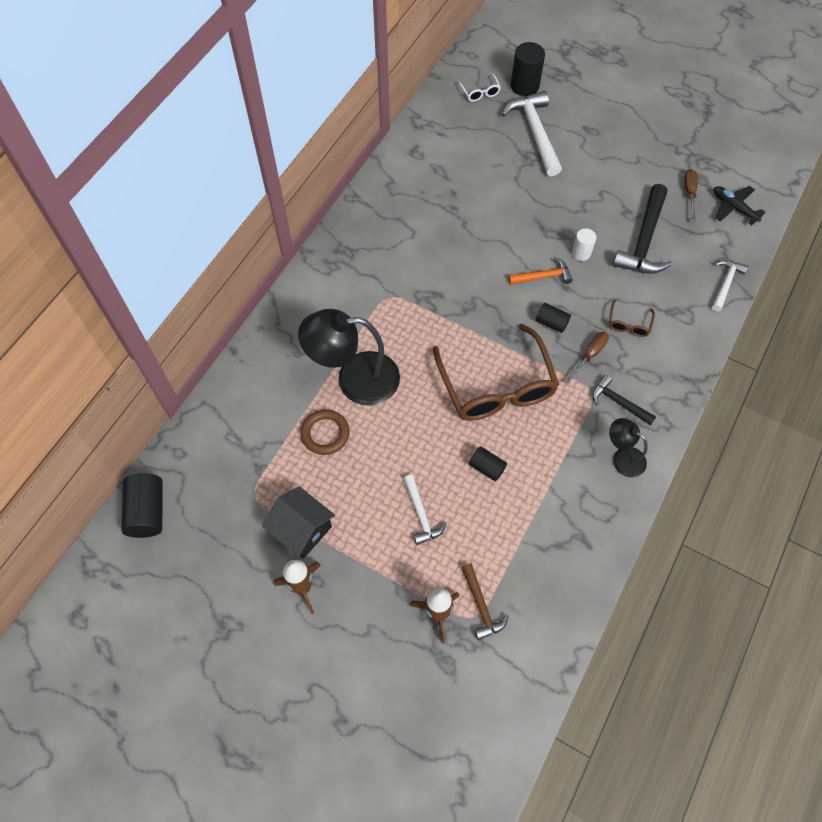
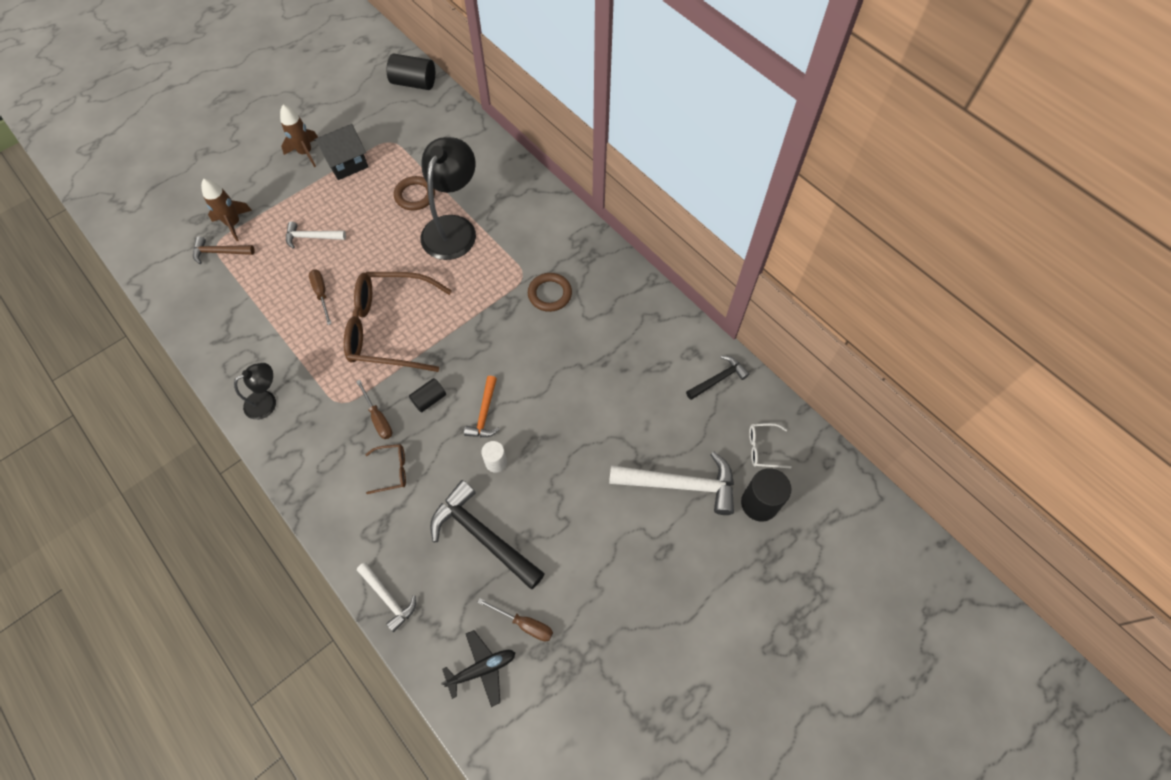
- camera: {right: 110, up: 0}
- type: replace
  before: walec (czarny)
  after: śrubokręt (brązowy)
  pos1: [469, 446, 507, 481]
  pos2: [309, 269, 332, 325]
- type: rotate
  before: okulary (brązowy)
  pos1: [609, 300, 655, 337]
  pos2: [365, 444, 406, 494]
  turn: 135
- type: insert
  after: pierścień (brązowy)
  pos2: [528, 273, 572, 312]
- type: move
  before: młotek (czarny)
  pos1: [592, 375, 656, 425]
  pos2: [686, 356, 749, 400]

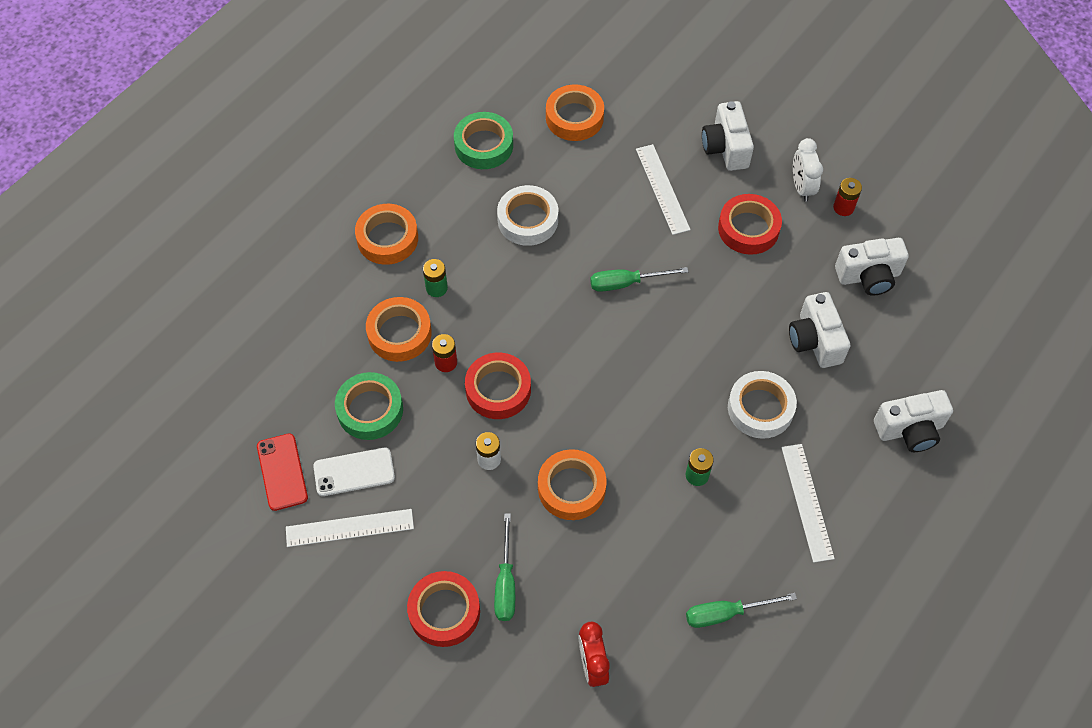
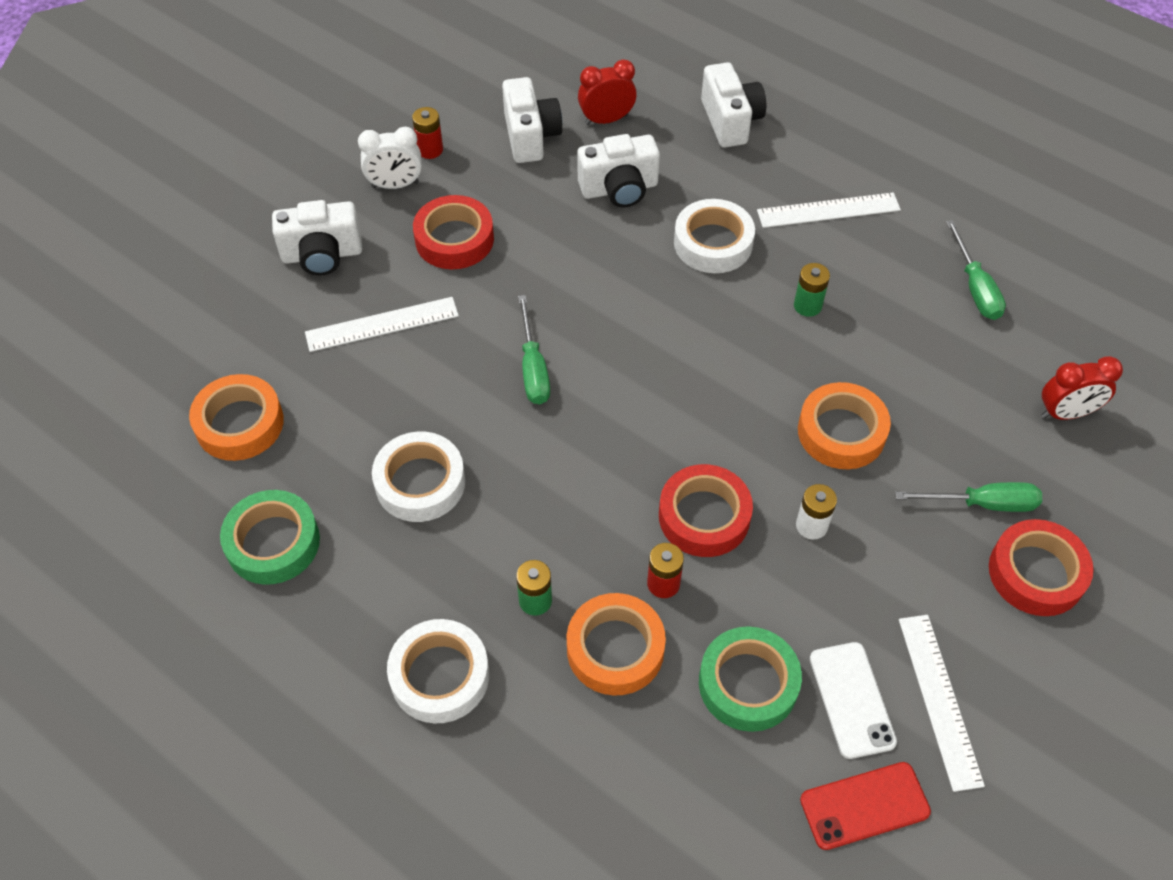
- camera: {right: -90, up: -5}
- type: recolor
  before: taśma klejąca (pomarańczowy)
  after: taśma klejąca (biały)
  pos1: [355, 204, 418, 265]
  pos2: [387, 619, 489, 723]
- type: insert
  after: budzik (czerwony)
  pos2: [578, 59, 637, 125]

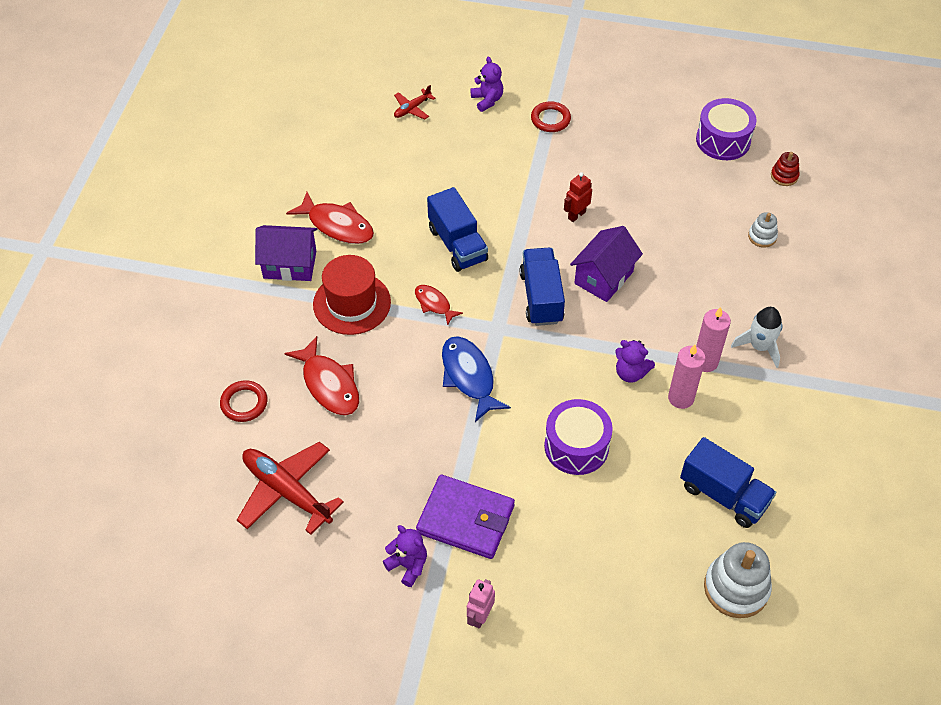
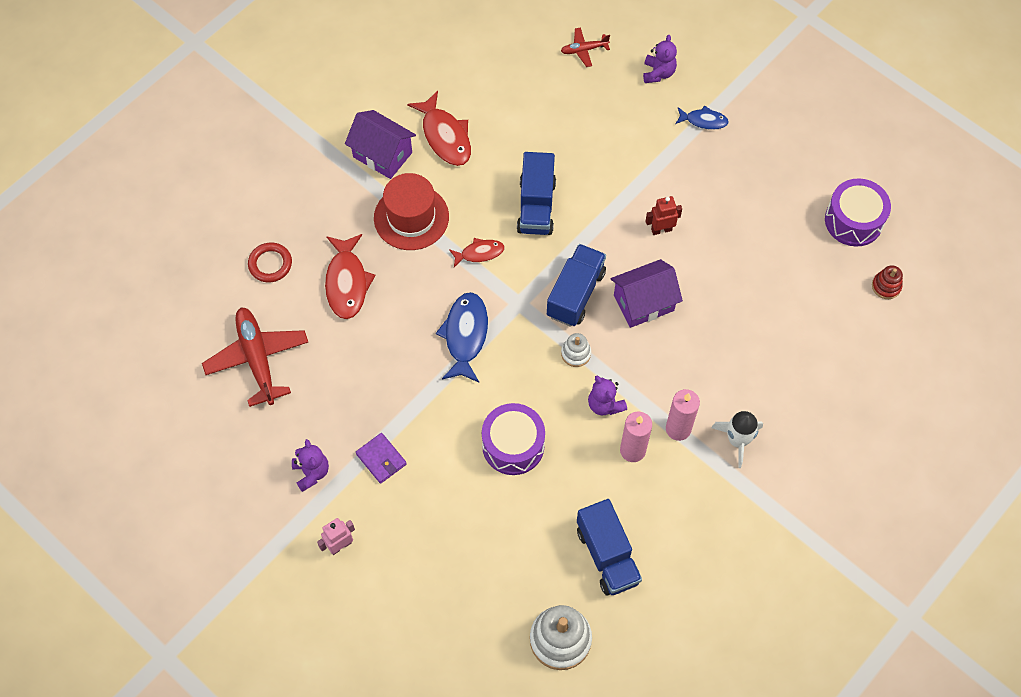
- camera: {right: 30, up: 10}
- type: resize
  before: portfel (fioletowy)
  pos1: [416, 475, 515, 559]
  pos2: [356, 433, 407, 484]
  scale: 0.55
- type: rotate
  before: ryba (czerwony)
  pos1: [415, 285, 463, 325]
  pos2: [449, 238, 505, 267]
  turn: 90
- type: move
  before: zabawka nakładanka (biały)
  pos1: [748, 212, 778, 247]
  pos2: [561, 333, 591, 367]
- type: replace
  before: pierścień (czerwony)
  after: ryba (niebieski)
  pos1: [531, 101, 571, 132]
  pos2: [675, 105, 729, 130]

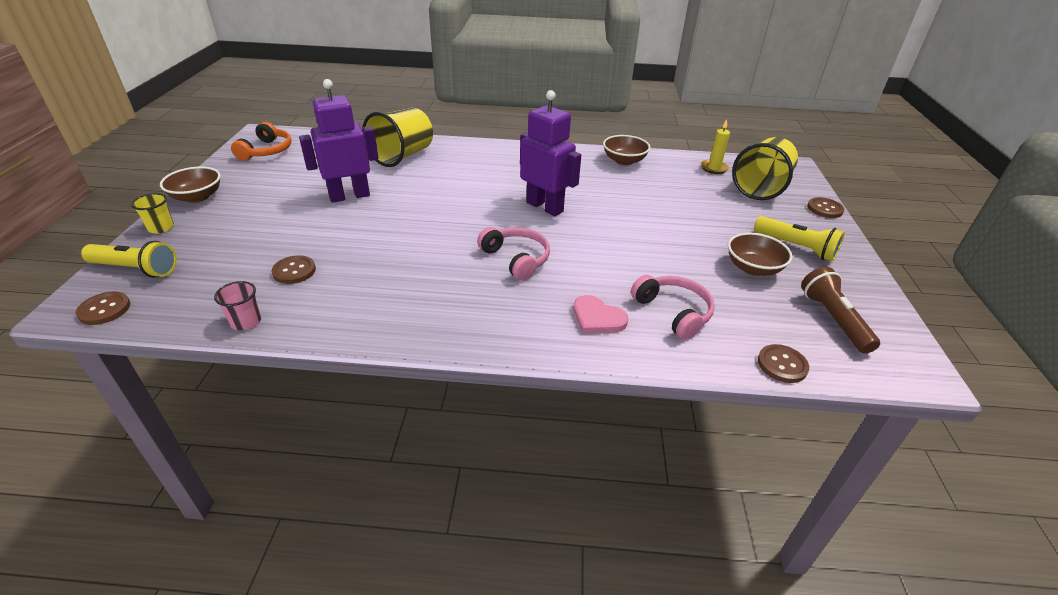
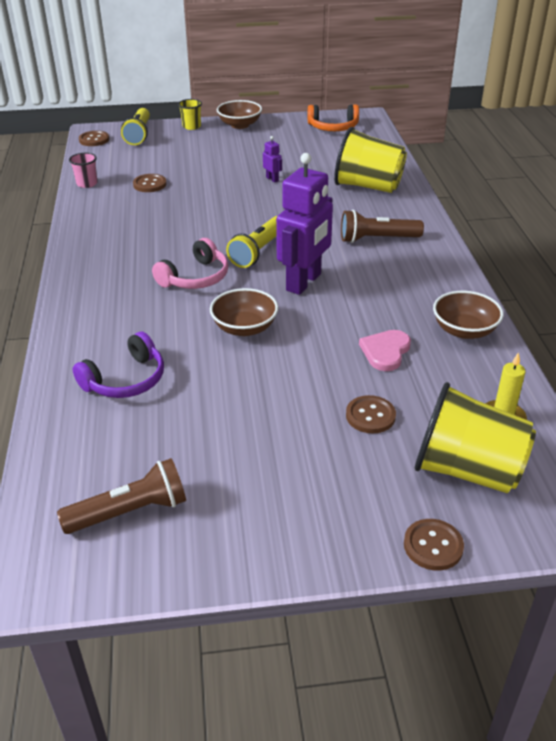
- camera: {right: 80, up: 0}
- type: recolor
  before: słuchawki (różowy)
  after: słuchawki (fioletowy)
  pos1: [631, 275, 715, 340]
  pos2: [73, 332, 164, 398]
- type: move
  before: miska (brązowy)
  pos1: [728, 232, 793, 276]
  pos2: [210, 288, 278, 336]
- type: move
  before: latarka (żółty)
  pos1: [754, 216, 845, 261]
  pos2: [226, 216, 277, 268]
- type: resize
  before: robot (fioletowy)
  pos1: [299, 79, 378, 203]
  pos2: [263, 136, 282, 183]
  scale: 0.41
- type: insert
  after: latarka (brązowy)
  pos2: [341, 210, 424, 243]
- type: move
  before: guzik (brązowy)
  pos1: [758, 344, 809, 383]
  pos2: [346, 395, 396, 433]
- type: move
  before: serce (różowy)
  pos1: [573, 295, 628, 333]
  pos2: [359, 330, 411, 371]

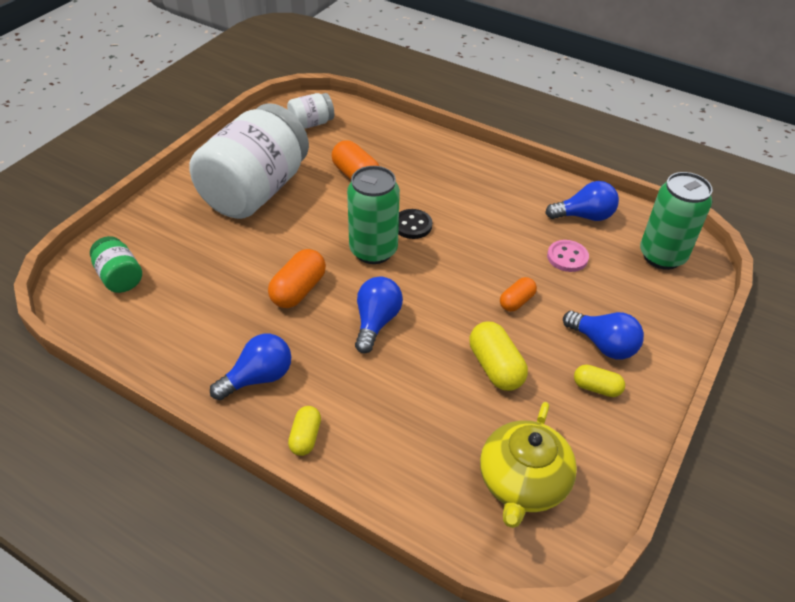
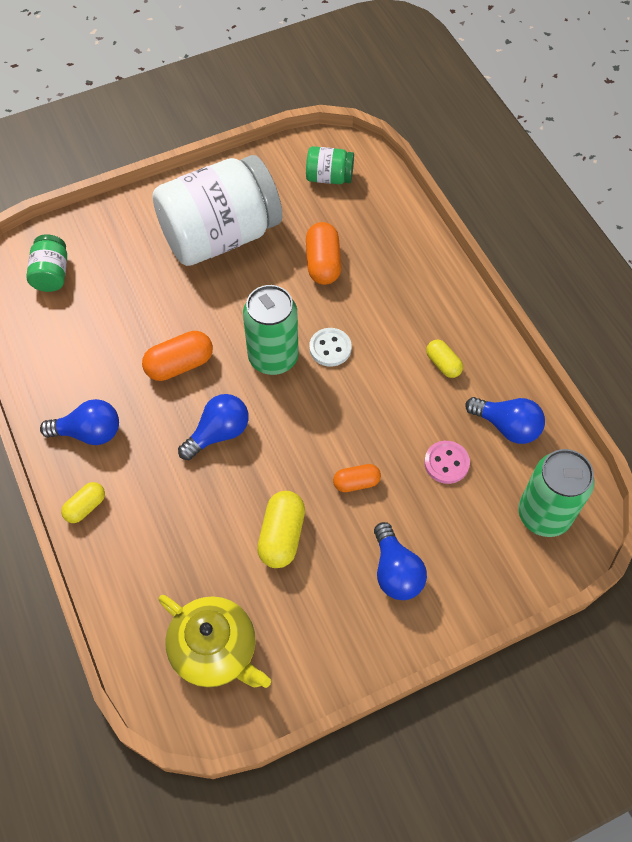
- camera: {right: 35, up: 15}
- type: rotate
  before: imbryk (żółty)
  pos1: [480, 402, 577, 528]
  pos2: [159, 595, 271, 688]
  turn: -105
- type: recolor
  before: słoik (biały)
  after: słoik (zielony)
  pos1: [287, 93, 334, 129]
  pos2: [306, 146, 354, 184]
- type: recolor
  before: guzik (czarny)
  after: guzik (biały)
  pos1: [398, 209, 432, 239]
  pos2: [309, 328, 352, 367]
- type: move
  before: kapsułka (żółty)
  pos1: [574, 365, 625, 397]
  pos2: [426, 340, 463, 378]

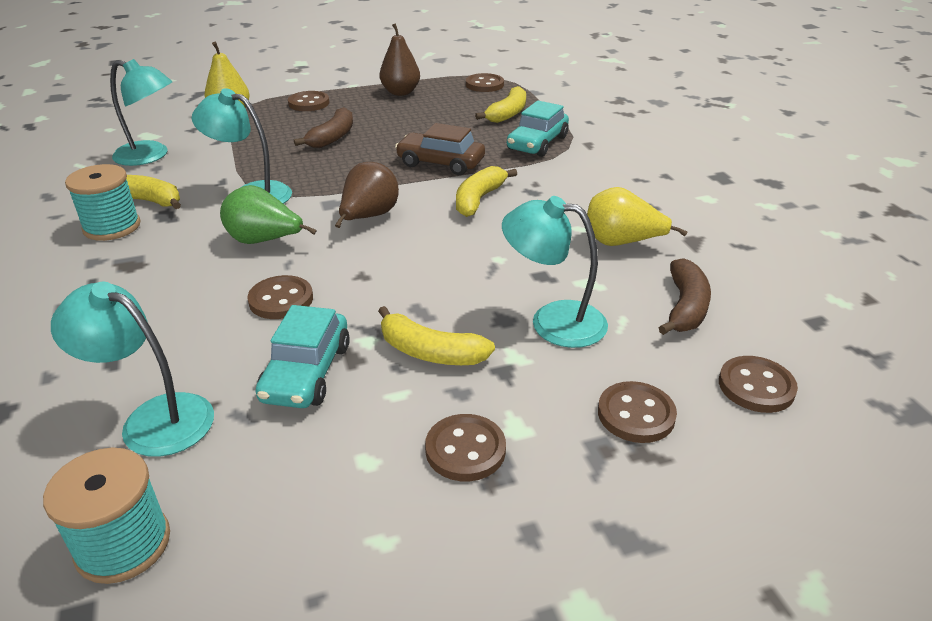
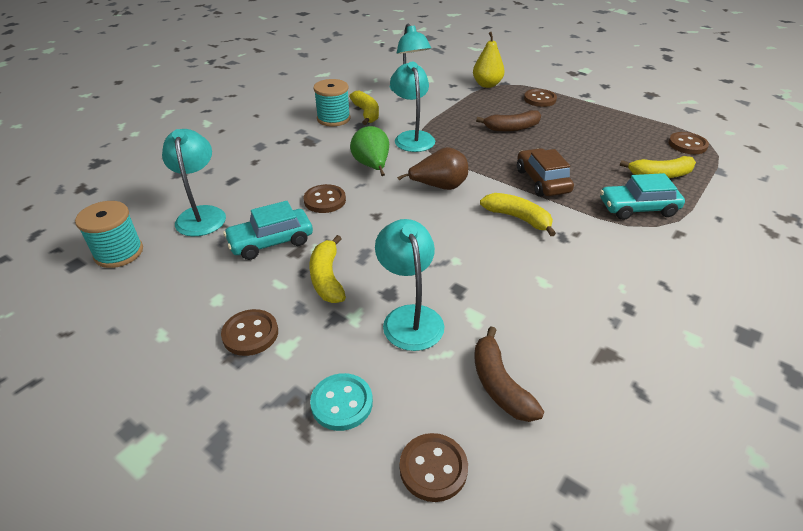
- camera: {right: 55, up: 5}
- type: recolor
  before: guzik (brązowy)
  after: guzik (turkusowy)
  pos1: [598, 381, 677, 443]
  pos2: [310, 373, 373, 431]
- type: rotate
  before: banan (brązowy)
  pos1: [659, 258, 711, 335]
  pos2: [474, 327, 544, 422]
  turn: 90
- type: rotate
  before: banan (żółty)
  pos1: [456, 166, 517, 217]
  pos2: [480, 193, 556, 236]
  turn: 45
- type: delete
  before: gruszka (brązowy)
  pos1: [380, 23, 420, 96]
- type: delete
  before: gruszka (żółty)
  pos1: [587, 187, 687, 246]

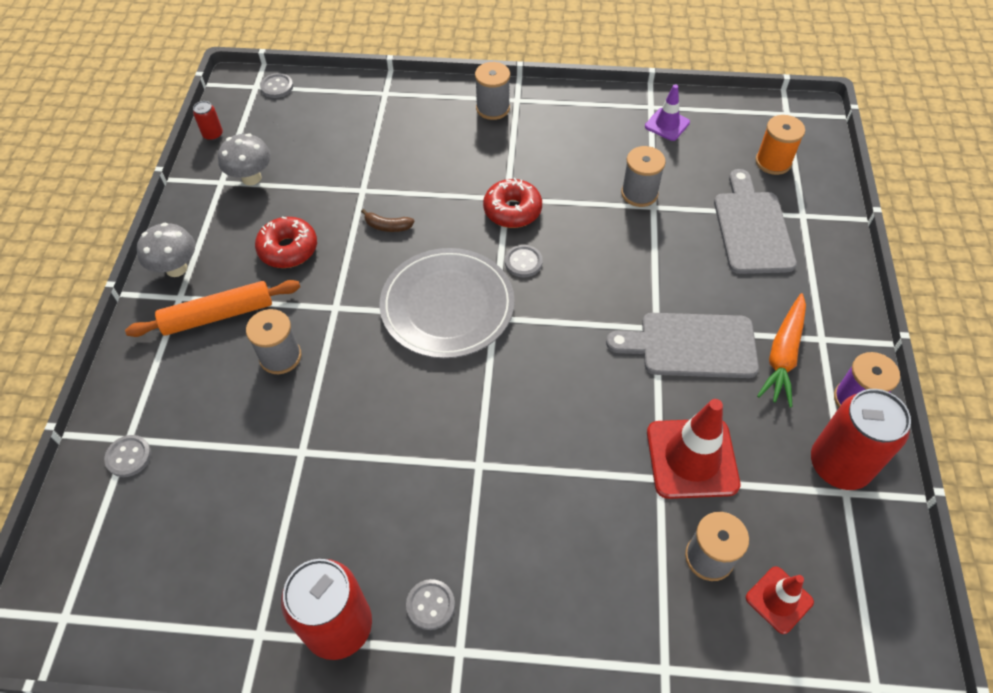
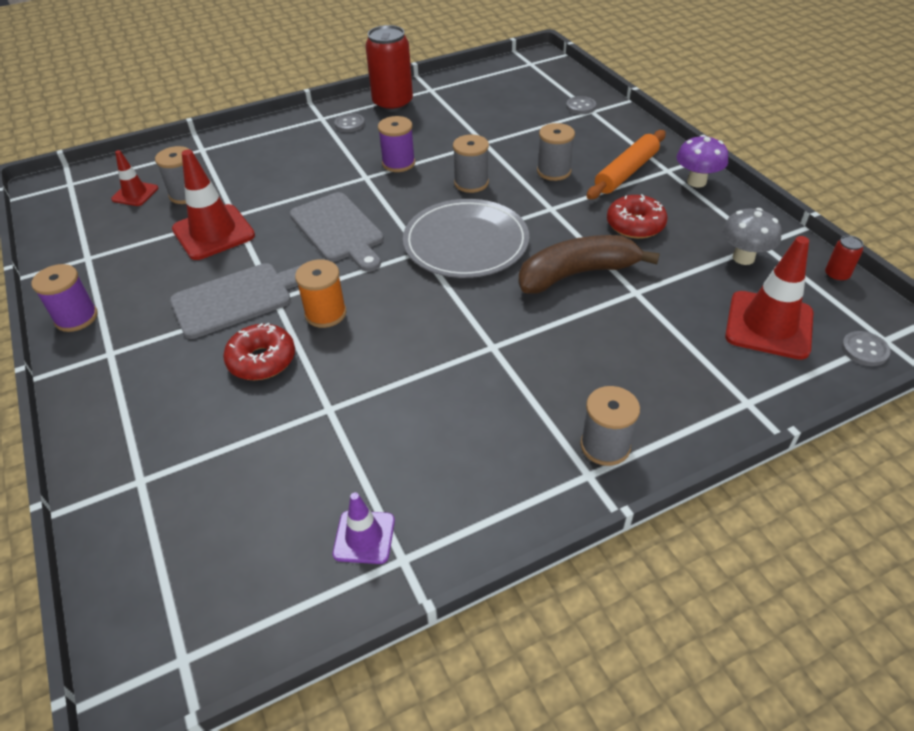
- camera: {right: 150, up: -10}
- type: move
  before: donut (czerwony)
  pos1: [483, 178, 542, 228]
  pos2: [223, 323, 295, 380]
- type: move
  before: deska do krojenia (szary)
  pos1: [714, 169, 797, 274]
  pos2: [290, 192, 384, 272]
- type: move
  before: szpulka (pomarańczowy)
  pos1: [755, 115, 805, 175]
  pos2: [295, 259, 347, 328]
- type: insert
  after: szpulka (fioletowy)
  pos2: [378, 116, 415, 172]
- type: move
  before: szpulka (szary)
  pos1: [621, 146, 666, 207]
  pos2: [453, 135, 489, 193]
- type: resize
  before: banan (brązowy)
  pos1: [361, 209, 415, 232]
  pos2: [519, 235, 660, 294]
  scale: 2.46
- type: recolor
  before: grzyb (szary)
  after: grzyb (fioletowy)
  pos1: [137, 223, 195, 277]
  pos2: [677, 135, 728, 187]
- type: insert
  after: pachołek (czerwony)
  pos2: [725, 236, 813, 360]
- type: delete
  before: guzik (szary)
  pos1: [505, 245, 543, 277]
- type: delete
  before: marchewka (pomarańczowy)
  pos1: [757, 293, 806, 408]
- type: delete
  before: puszka (czerwony)
  pos1: [811, 389, 911, 490]

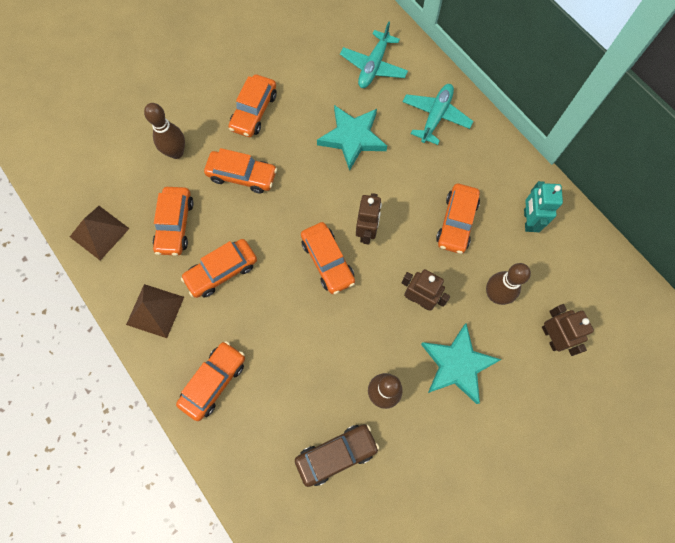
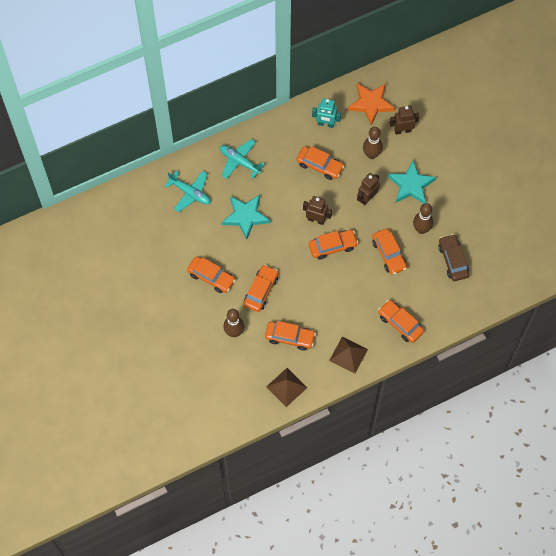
- camera: {right: -80, up: -5}
- type: insert
  after: gwiazda (pomarańczowy)
  pos2: [348, 83, 395, 126]
- type: move
  before: samochód (pomarańczowy)
  pos1: [181, 239, 257, 298]
  pos2: [372, 229, 407, 275]

